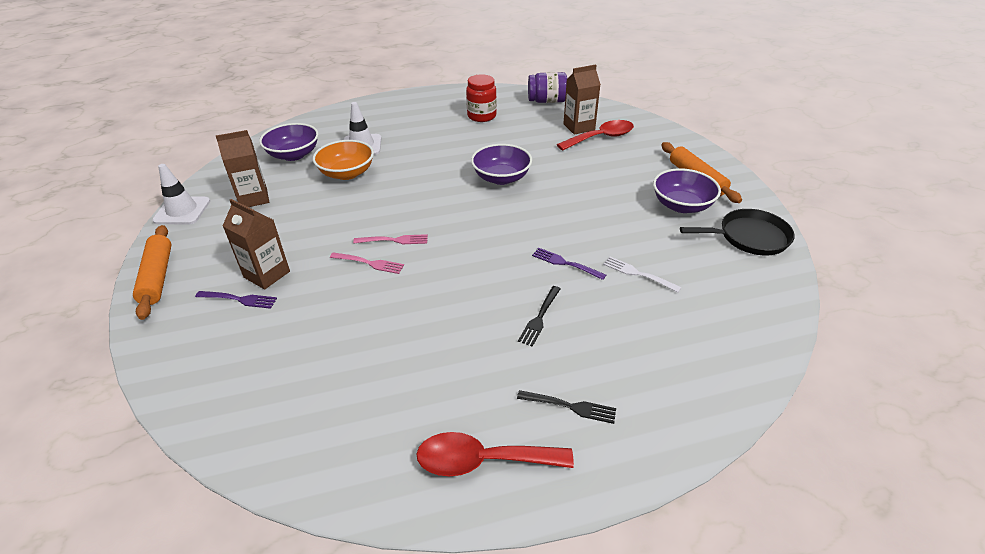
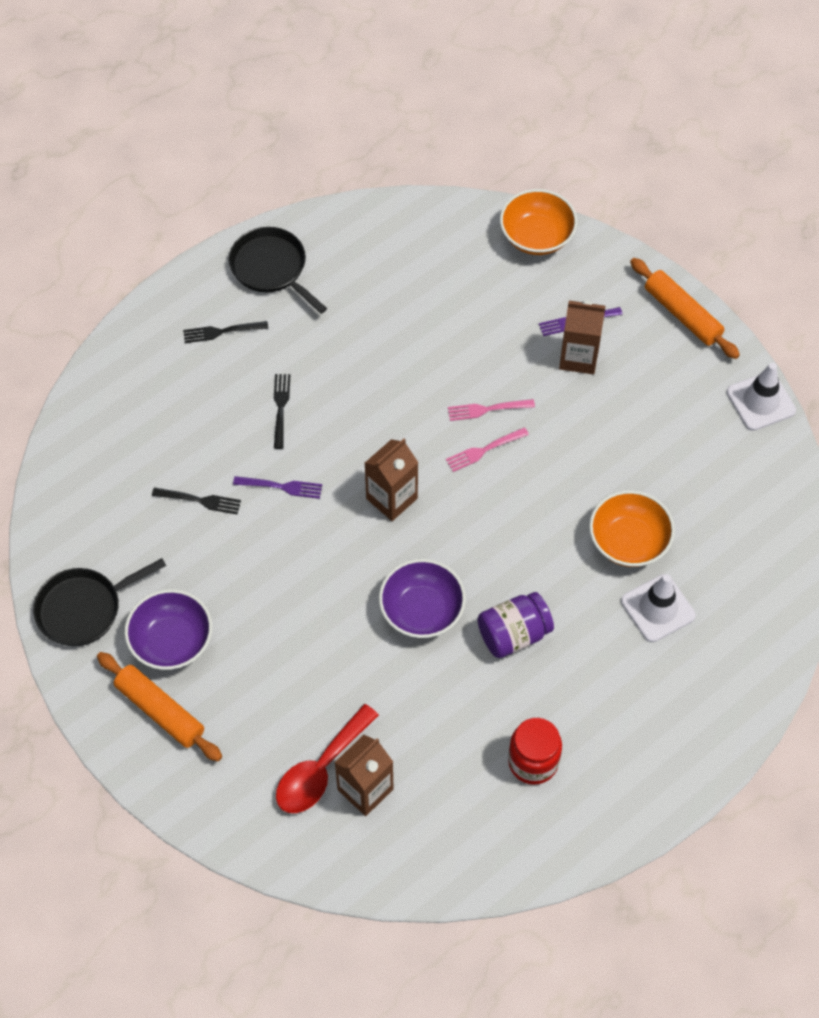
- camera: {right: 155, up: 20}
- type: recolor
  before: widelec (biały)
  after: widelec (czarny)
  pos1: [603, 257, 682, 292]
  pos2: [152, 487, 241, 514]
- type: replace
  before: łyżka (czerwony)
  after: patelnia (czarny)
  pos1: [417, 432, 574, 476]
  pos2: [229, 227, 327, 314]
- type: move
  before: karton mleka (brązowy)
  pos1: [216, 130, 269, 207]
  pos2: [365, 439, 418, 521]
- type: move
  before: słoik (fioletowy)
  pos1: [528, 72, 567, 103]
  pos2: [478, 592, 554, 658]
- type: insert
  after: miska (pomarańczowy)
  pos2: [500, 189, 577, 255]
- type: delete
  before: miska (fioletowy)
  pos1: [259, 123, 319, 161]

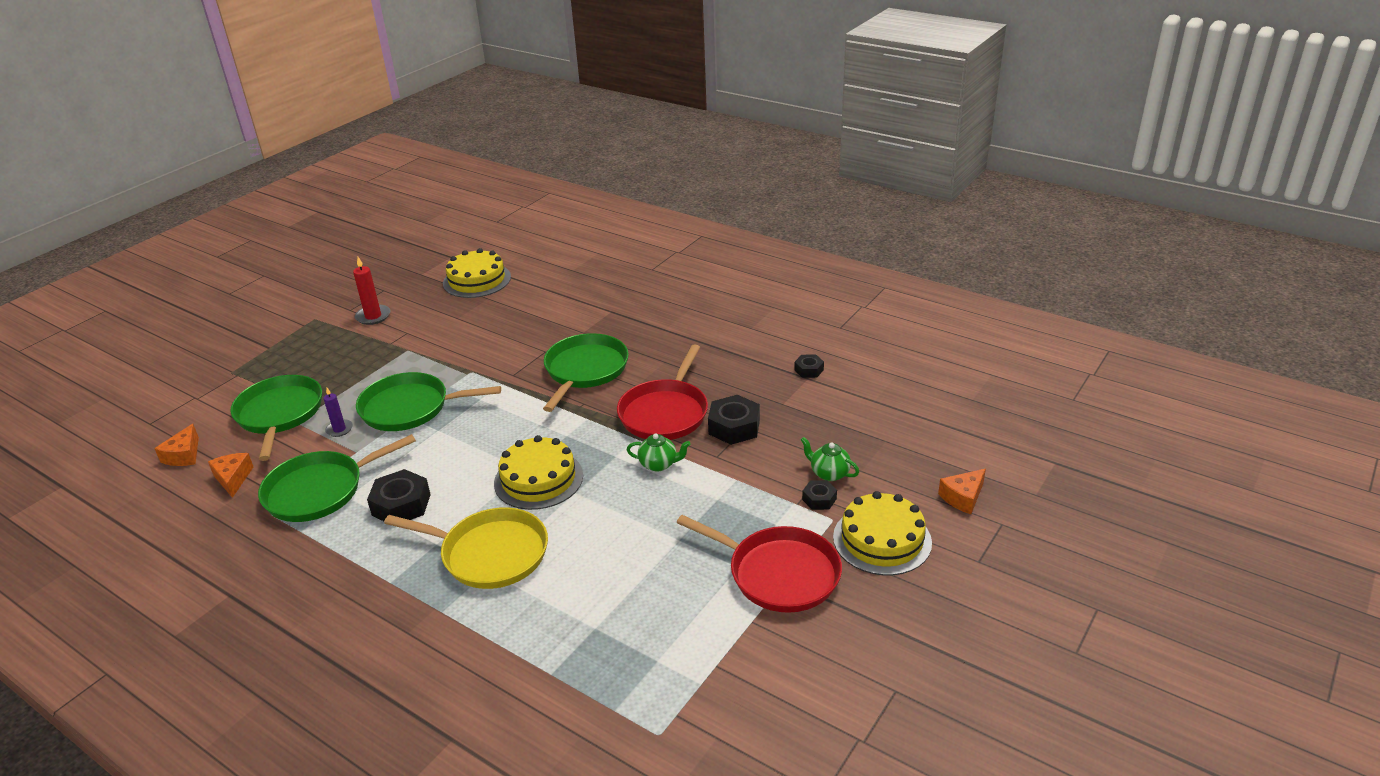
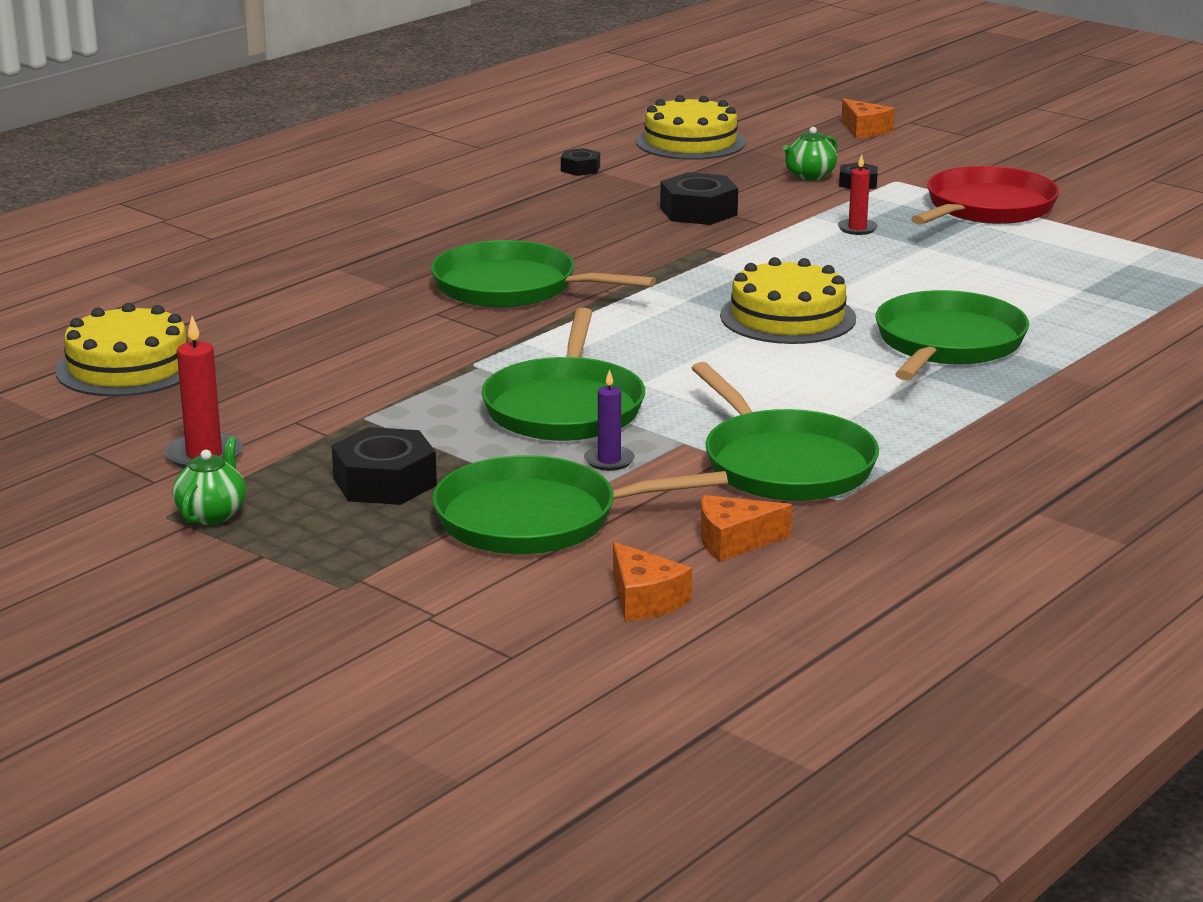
- camera: {right: -85, up: -10}
- type: move
  before: imbryk (zielony)
  pos1: [627, 433, 690, 472]
  pos2: [172, 437, 246, 525]
- type: move
  before: nakrętka (czarny)
  pos1: [367, 469, 431, 521]
  pos2: [332, 427, 437, 505]
- type: rotate
  before: ser (pomarańczowy)
  pos1: [154, 424, 199, 466]
  pos2: [613, 542, 692, 621]
  turn: 45
- type: move
  before: tort (żółty)
  pos1: [833, 491, 932, 575]
  pos2: [636, 95, 746, 160]
- type: insert
  after: świeca (czerwony)
  pos2: [838, 154, 878, 235]
- type: recolor
  before: patelnia (żółty)
  after: patelnia (zielony)
  pos1: [384, 507, 548, 589]
  pos2: [875, 290, 1029, 380]
- type: delete
  before: patelnia (czerwony)
  pos1: [617, 345, 708, 440]

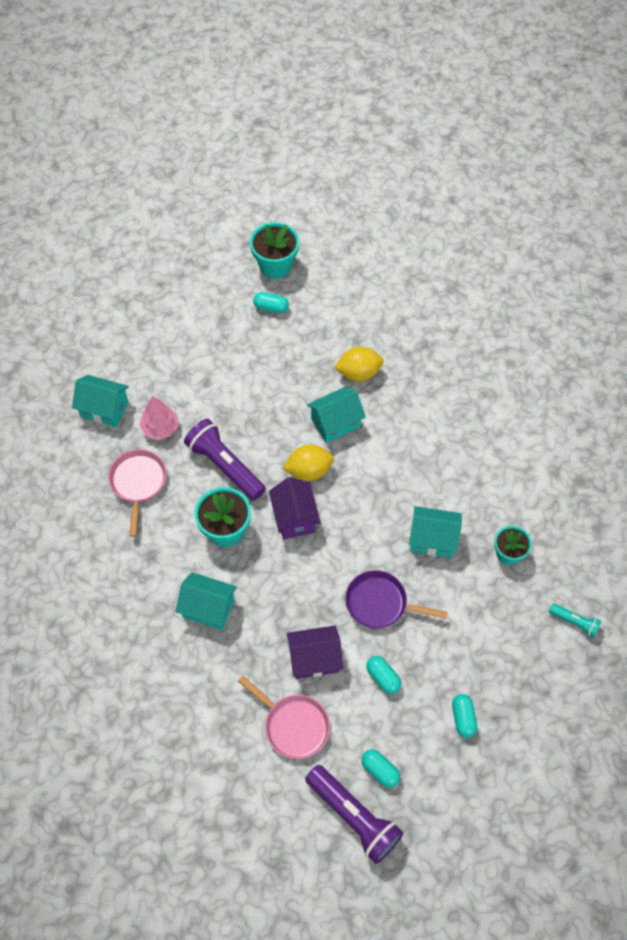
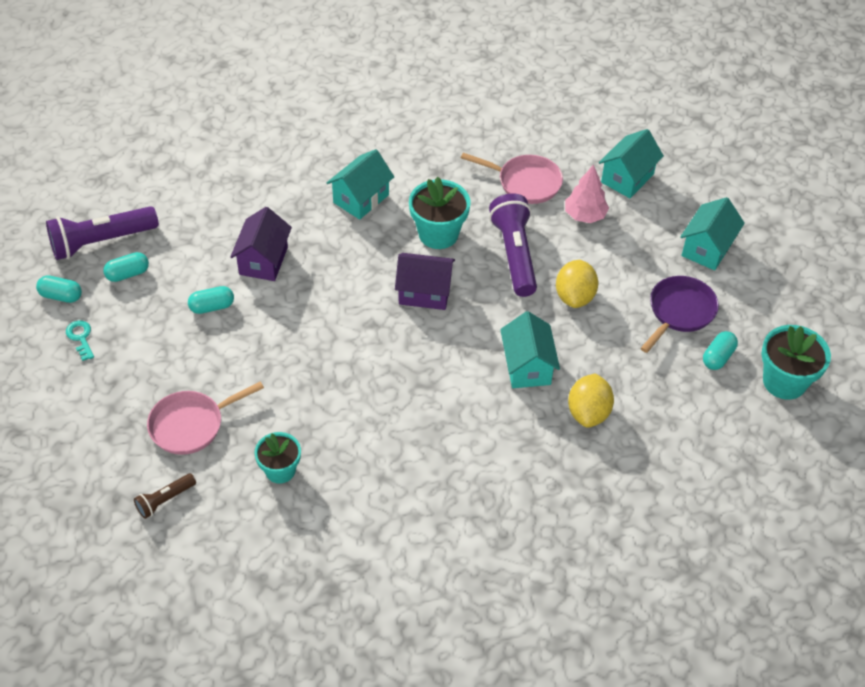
- camera: {right: 110, up: -10}
- type: move
  before: kapsułka (turkusowy)
  pos1: [452, 694, 477, 738]
  pos2: [36, 275, 82, 303]
- type: insert
  after: klucz (turkusowy)
  pos2: [66, 321, 94, 361]
- type: recolor
  before: latarka (turkusowy)
  after: latarka (brązowy)
  pos1: [549, 603, 601, 638]
  pos2: [134, 473, 196, 519]
- type: move
  before: patelnia (różowy)
  pos1: [238, 676, 330, 759]
  pos2: [147, 381, 264, 455]
- type: rotate
  before: latarka (fioletowy)
  pos1: [184, 419, 266, 501]
  pos2: [489, 193, 537, 297]
  turn: -75
- type: move
  before: cytryna (żółty)
  pos1: [283, 445, 334, 481]
  pos2: [556, 260, 598, 308]
- type: move
  before: patelnia (fioletowy)
  pos1: [345, 570, 448, 628]
  pos2: [641, 276, 719, 353]
- type: move
  before: domek (turkusowy)
  pos1: [409, 506, 462, 558]
  pos2: [680, 197, 745, 270]

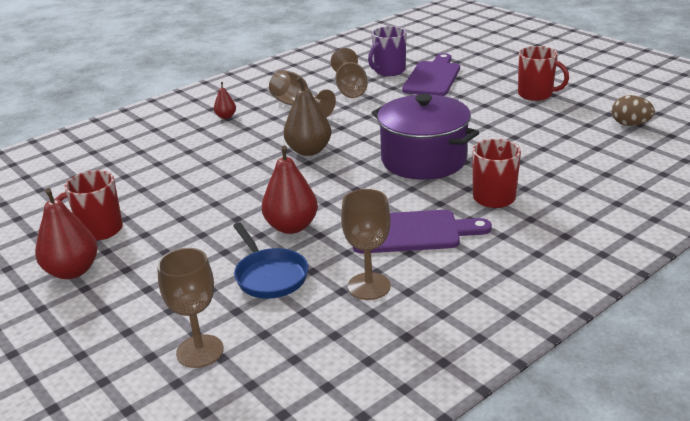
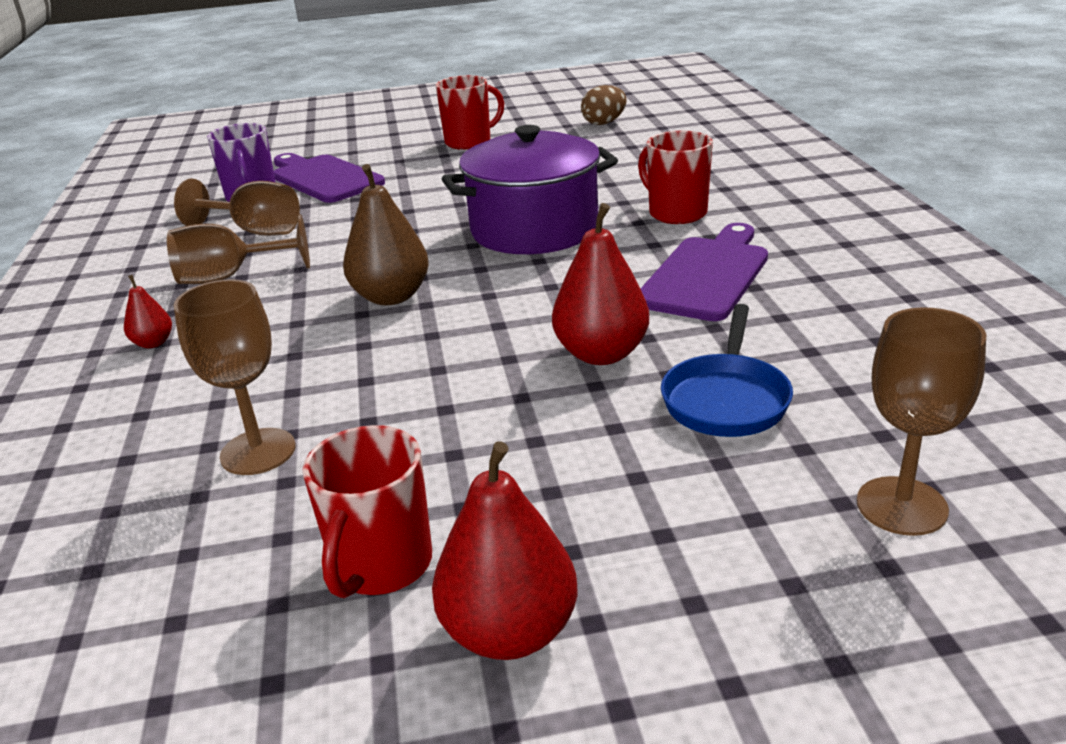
- camera: {right: -60, up: 0}
- type: move
  before: kielich (brązowy)
  pos1: [341, 189, 391, 300]
  pos2: [173, 279, 296, 475]
- type: rotate
  before: patelnia (niebieski)
  pos1: [233, 222, 308, 299]
  pos2: [661, 304, 793, 437]
  turn: 105

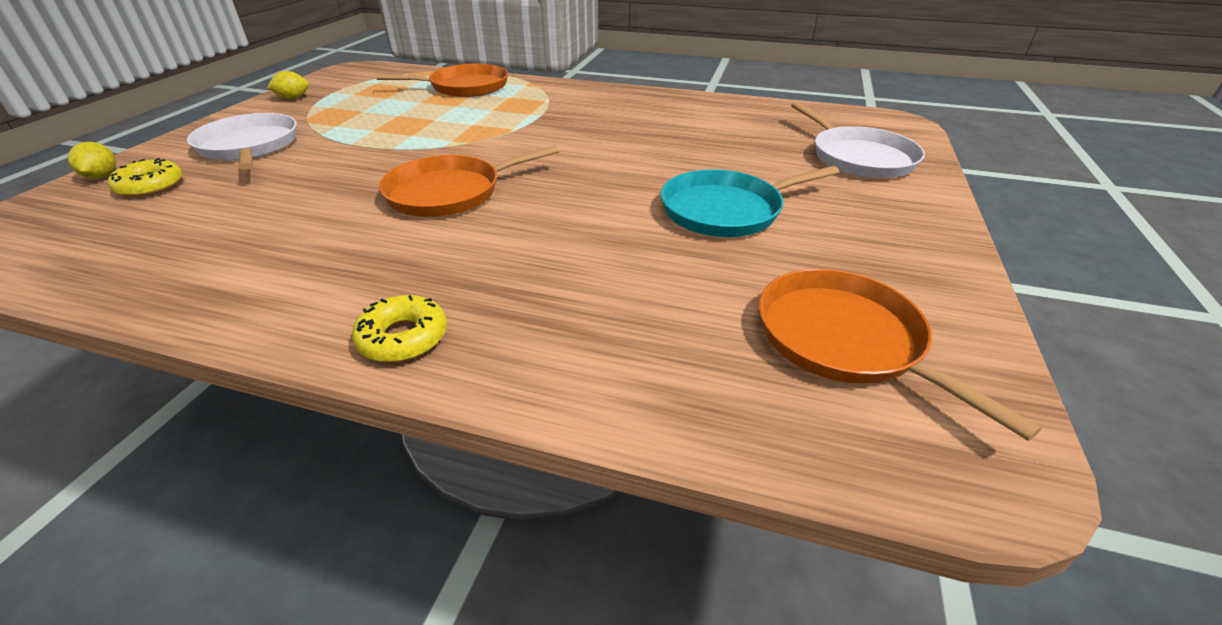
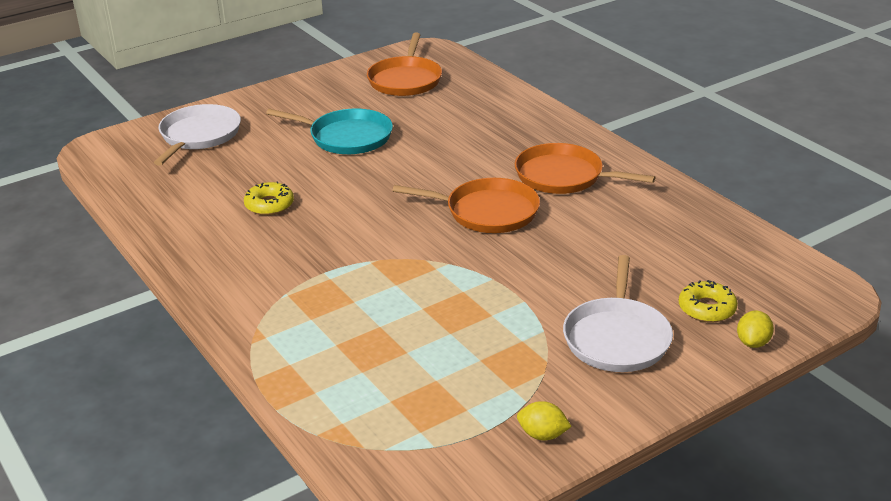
- camera: {right: -140, up: -5}
- type: move
  before: donut (żółty)
  pos1: [352, 295, 447, 363]
  pos2: [244, 181, 294, 215]
- type: move
  before: patelnia (pomarańczowy)
  pos1: [376, 64, 508, 97]
  pos2: [515, 143, 655, 194]

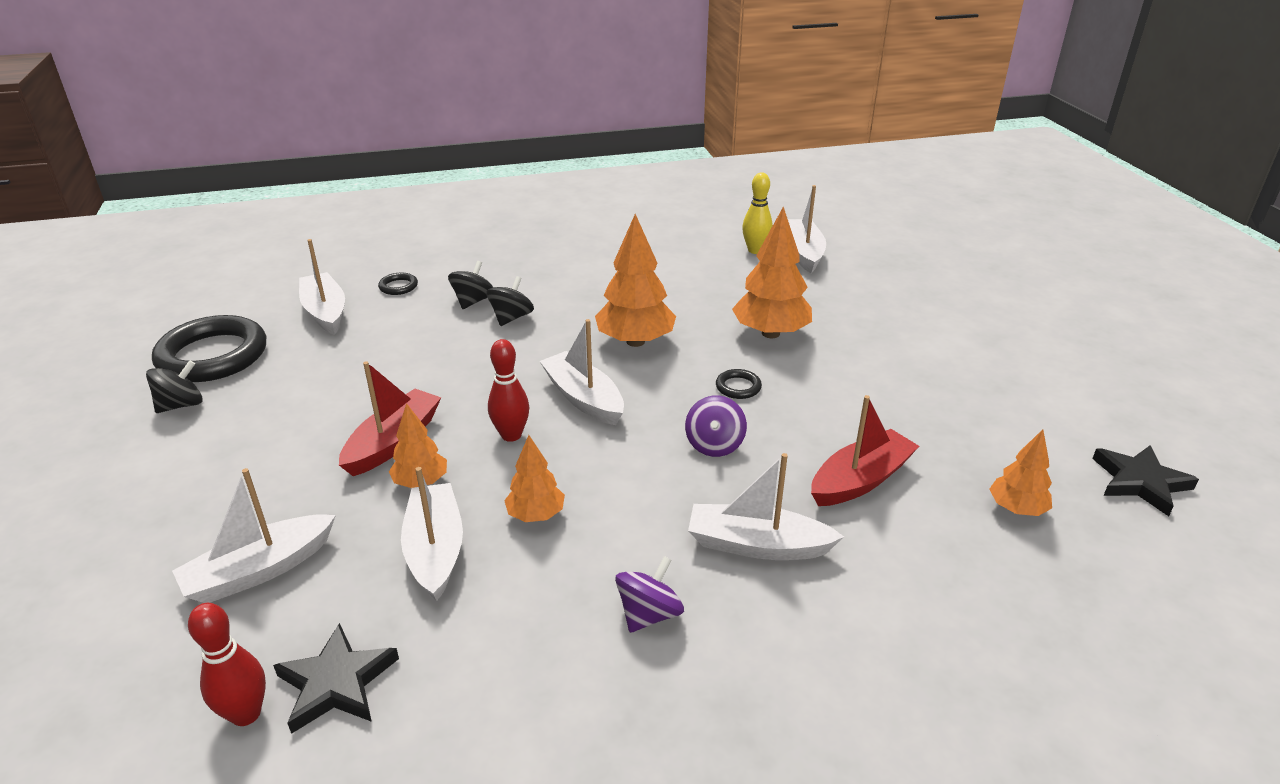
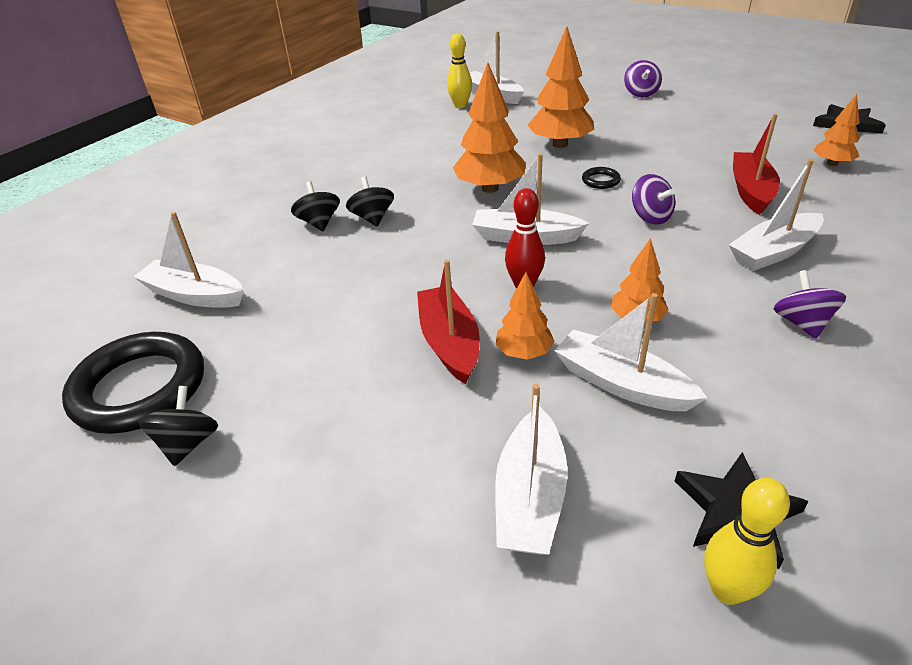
- camera: {right: -40, up: 5}
- type: insert
  after: bączek (fioletowy)
  pos2: [624, 60, 662, 98]
- type: recolor
  before: kręgiel (czerwony)
  after: kręgiel (żółty)
  pos1: [188, 603, 266, 726]
  pos2: [704, 478, 790, 605]
- type: delete
  before: pierścień (czarny)
  pos1: [378, 273, 418, 295]

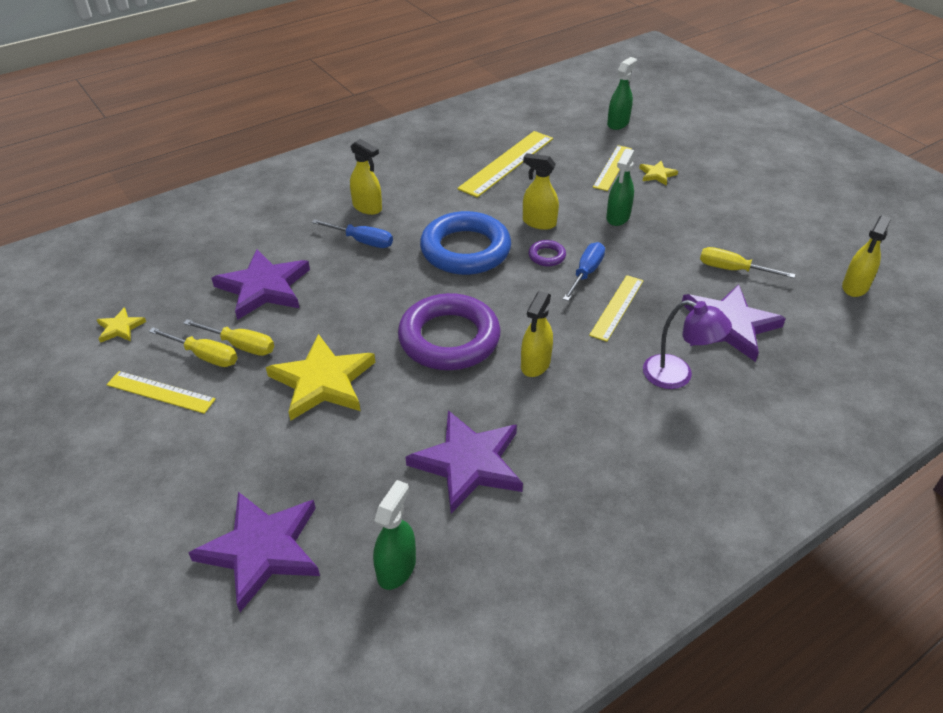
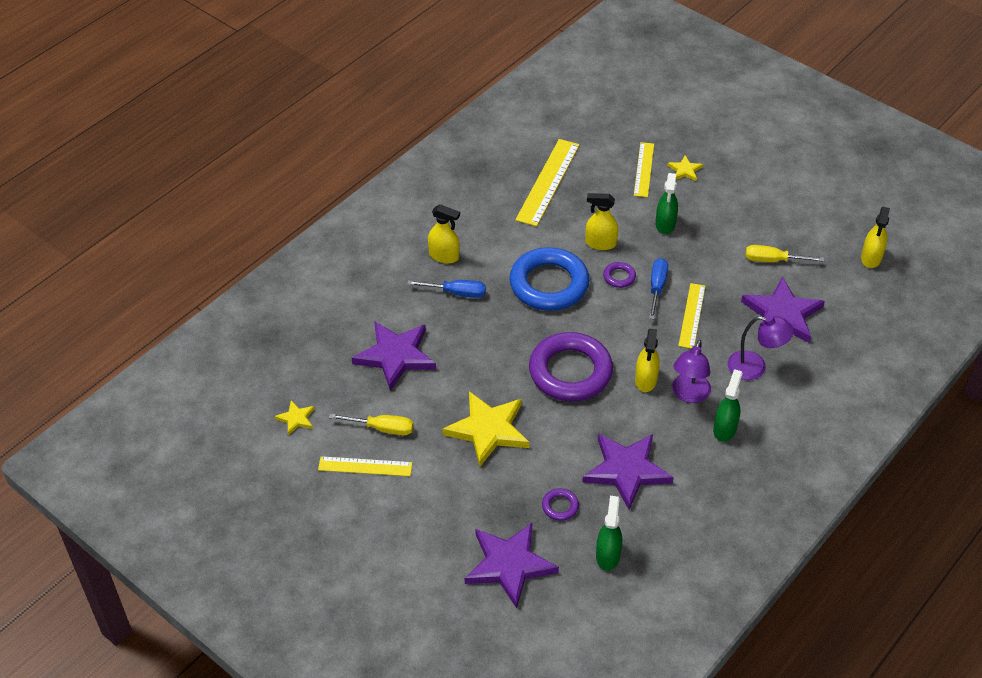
- camera: {right: -15, up: 5}
- type: insert
  after: pierścień (fioletowy)
  pos2: [542, 488, 579, 521]
- type: insert
  after: lampka (fioletowy)
  pos2: [672, 340, 711, 403]
- type: move
  before: spryskiwacz (zielony)
  pos1: [607, 57, 637, 130]
  pos2: [713, 369, 743, 442]
- type: delete
  before: śrubokręt (żółty)
  pos1: [183, 319, 274, 356]

